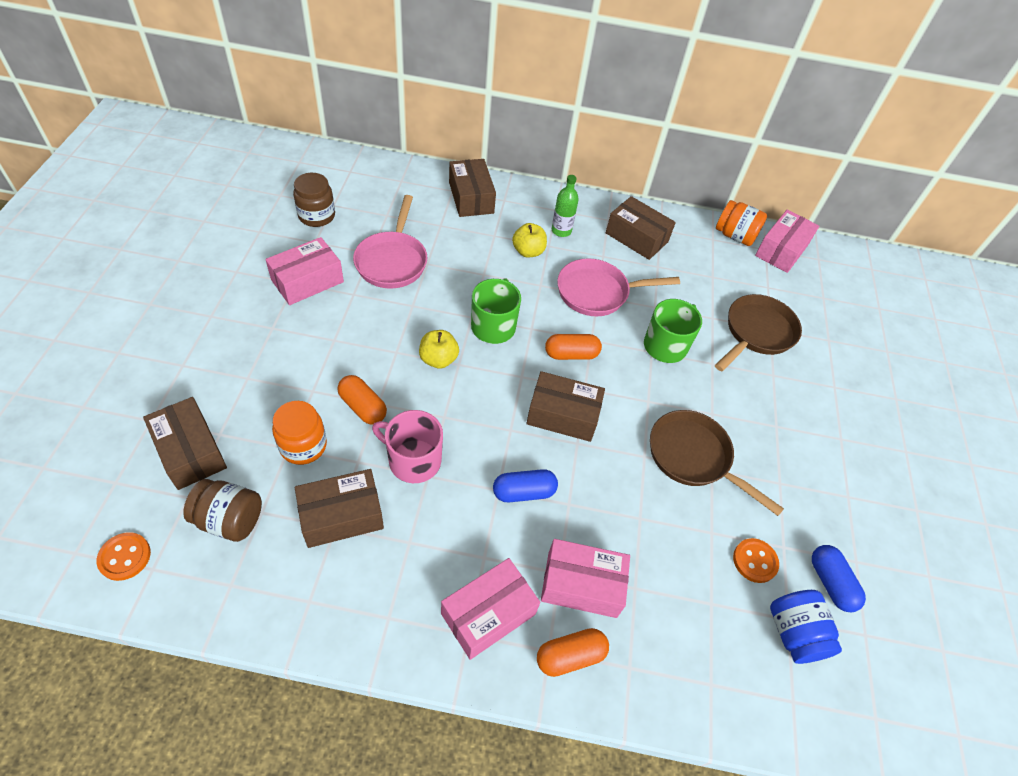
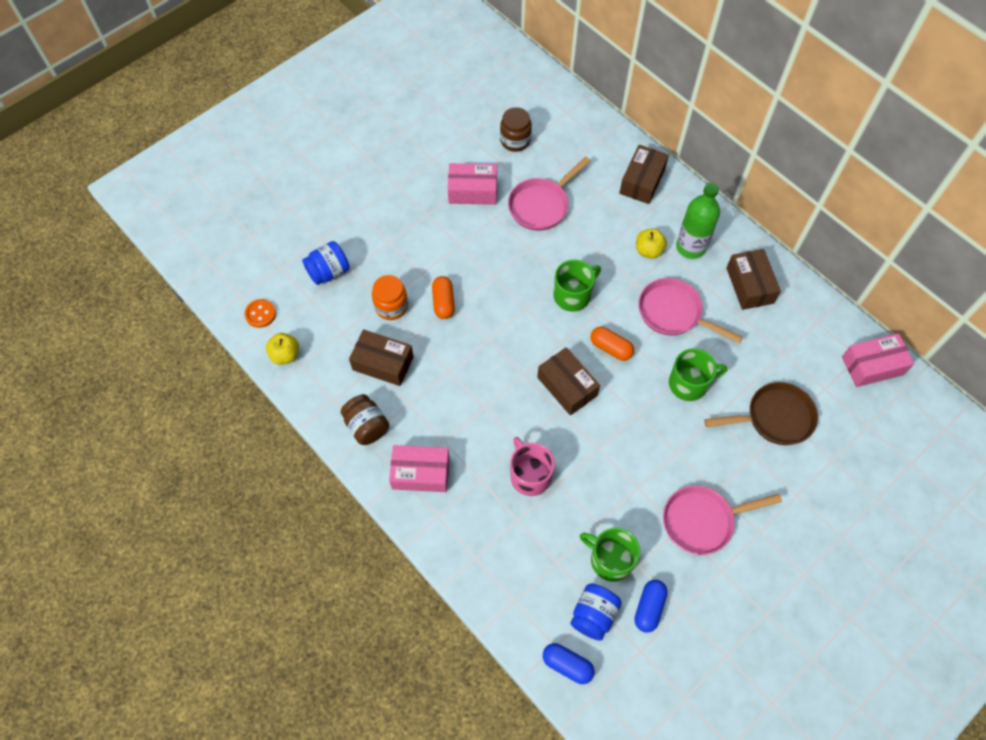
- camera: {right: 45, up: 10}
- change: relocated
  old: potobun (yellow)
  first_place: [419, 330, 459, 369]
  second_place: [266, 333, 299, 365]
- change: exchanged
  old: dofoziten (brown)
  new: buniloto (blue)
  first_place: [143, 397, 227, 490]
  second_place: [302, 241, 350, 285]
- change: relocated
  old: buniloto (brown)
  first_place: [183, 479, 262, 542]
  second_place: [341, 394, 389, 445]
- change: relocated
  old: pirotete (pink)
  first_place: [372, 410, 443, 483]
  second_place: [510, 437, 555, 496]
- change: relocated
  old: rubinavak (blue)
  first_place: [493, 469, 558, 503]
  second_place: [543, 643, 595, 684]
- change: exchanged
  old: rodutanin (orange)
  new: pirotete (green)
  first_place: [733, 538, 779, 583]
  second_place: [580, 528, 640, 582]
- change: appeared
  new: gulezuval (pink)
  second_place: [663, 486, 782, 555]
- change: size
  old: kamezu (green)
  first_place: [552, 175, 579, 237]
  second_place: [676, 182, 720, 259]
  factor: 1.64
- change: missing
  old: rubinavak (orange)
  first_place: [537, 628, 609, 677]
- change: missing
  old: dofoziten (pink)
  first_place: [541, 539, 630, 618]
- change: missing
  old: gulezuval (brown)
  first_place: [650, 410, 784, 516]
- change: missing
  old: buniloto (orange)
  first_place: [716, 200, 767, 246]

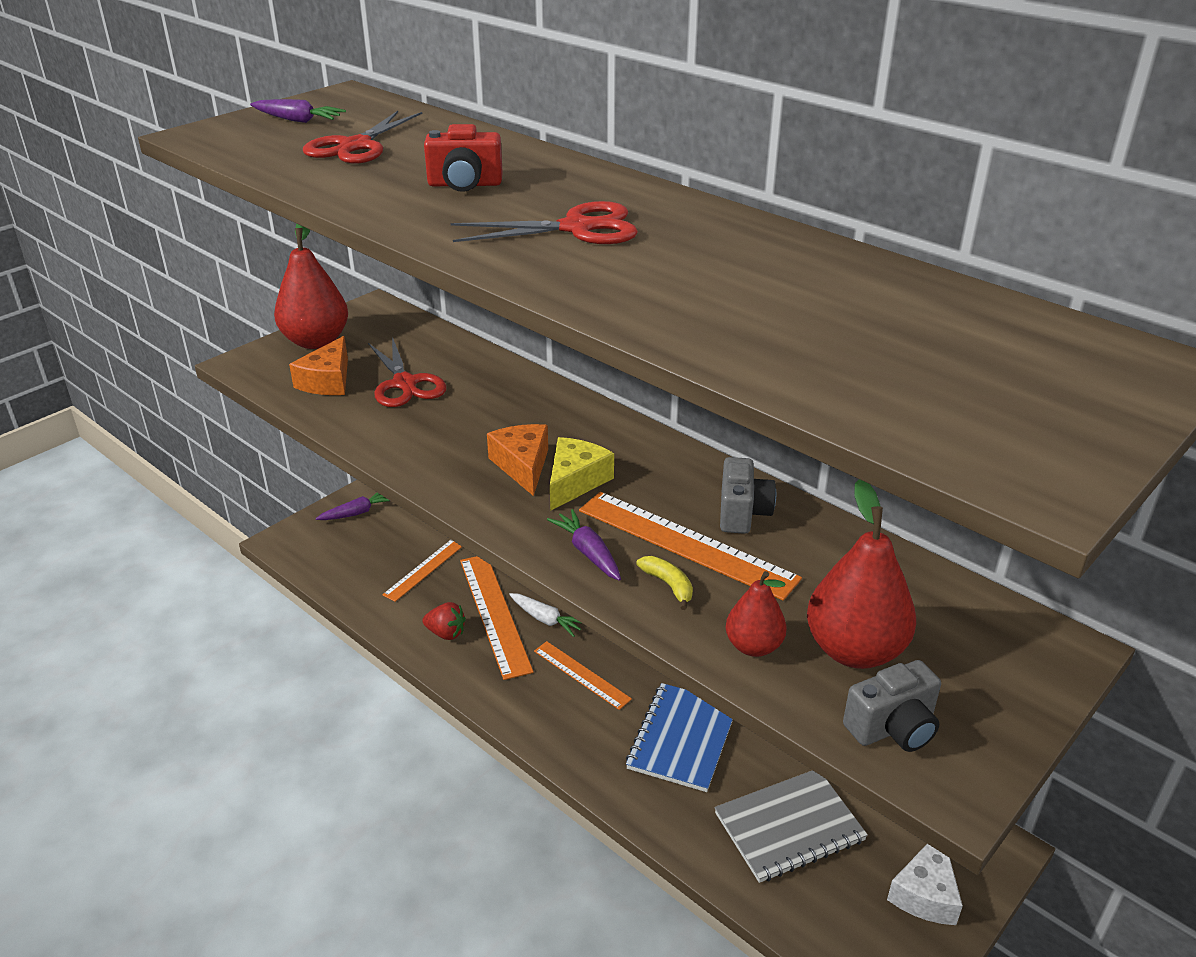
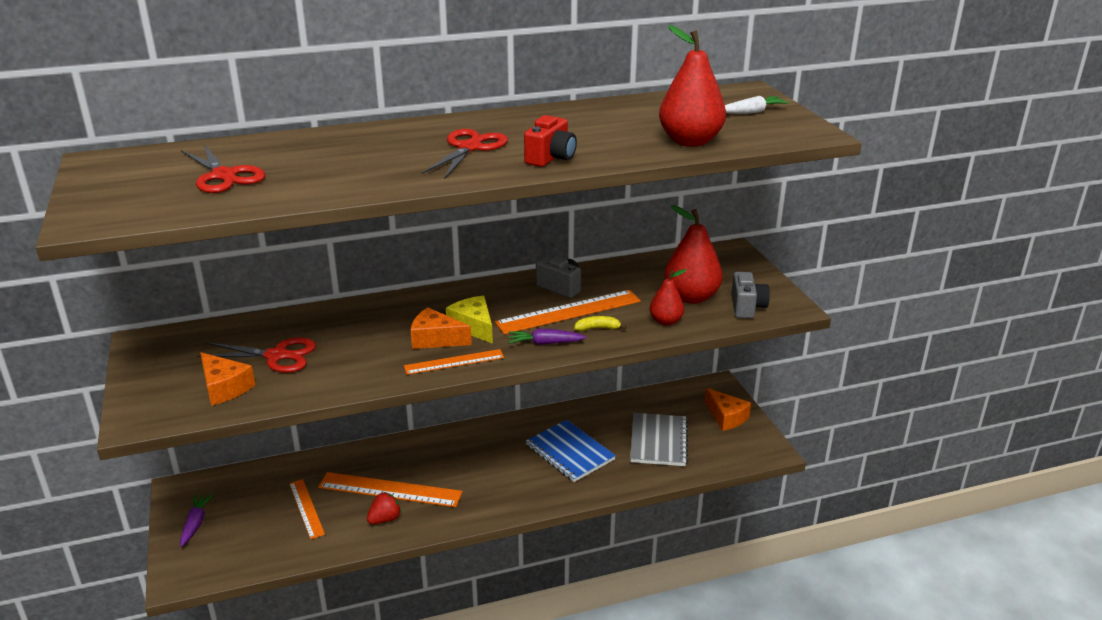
- camera: {right: -60, up: -5}
- change: relocated
  old: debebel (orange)
  first_place: [534, 641, 632, 710]
  second_place: [404, 349, 504, 375]
- change: relocated
  old: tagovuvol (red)
  first_place: [424, 124, 503, 192]
  second_place: [524, 115, 577, 167]
- change: relocated
  old: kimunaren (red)
  first_place: [274, 224, 348, 349]
  second_place: [659, 25, 726, 147]
- change: colour
  old: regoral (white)
  new: regoral (orange)
  first_place: [887, 844, 963, 925]
  second_place: [705, 388, 751, 431]
- change: relocated
  old: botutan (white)
  first_place: [509, 593, 583, 637]
  second_place: [725, 96, 789, 114]
- change: missing
  old: botutan (purple)
  first_place: [250, 99, 346, 123]

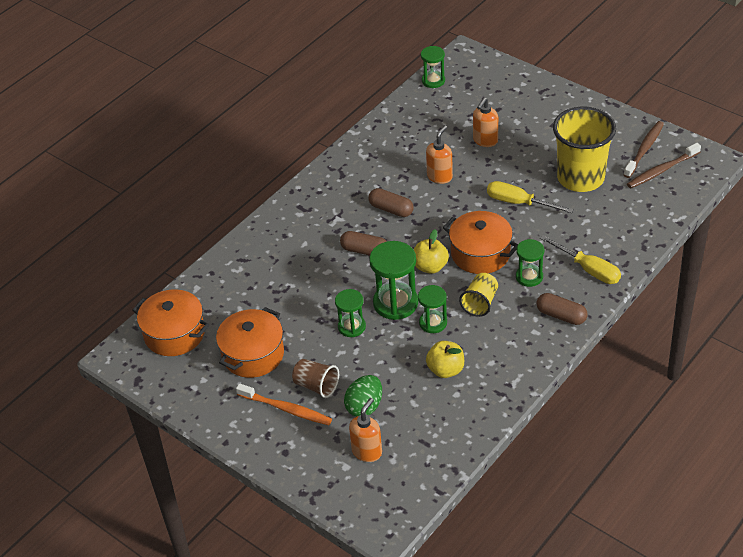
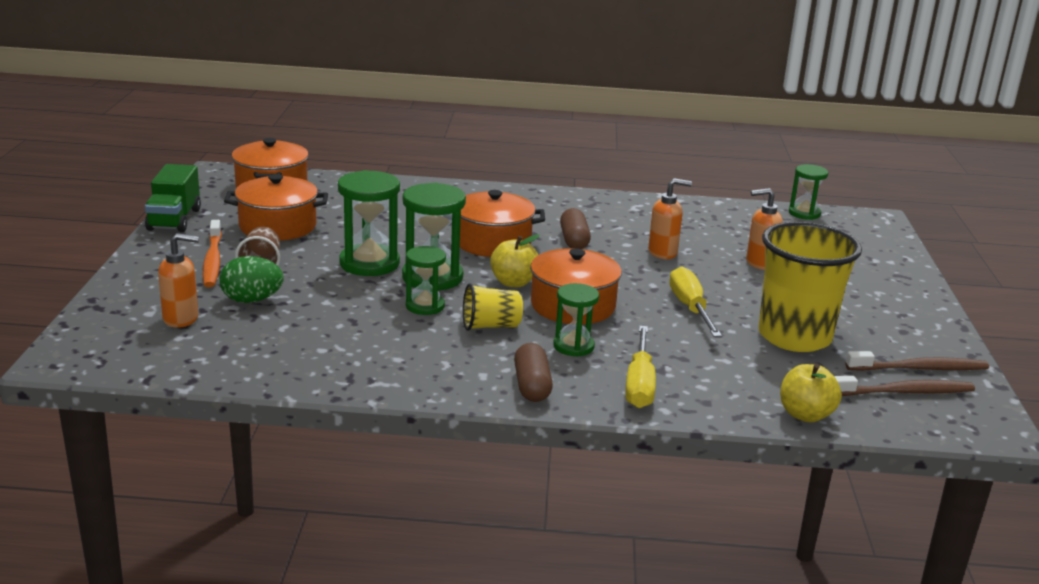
- camera: {right: 50, up: -20}
- change: appeared
  new: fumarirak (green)
  second_place: [145, 164, 201, 232]
- change: size
  old: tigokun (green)
  first_place: [335, 289, 366, 337]
  second_place: [338, 170, 400, 276]
  factor: 1.64
- change: exchanged
  old: rubinavak (brown)
  new: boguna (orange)
  first_place: [340, 231, 387, 256]
  second_place: [460, 190, 545, 257]
- change: relocated
  old: potobun (yellow)
  first_place: [426, 341, 464, 378]
  second_place: [780, 363, 842, 423]
- change: spun
  old: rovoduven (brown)
  first_place: [627, 143, 701, 188]
  second_place: [834, 376, 975, 396]
  degrees: 150

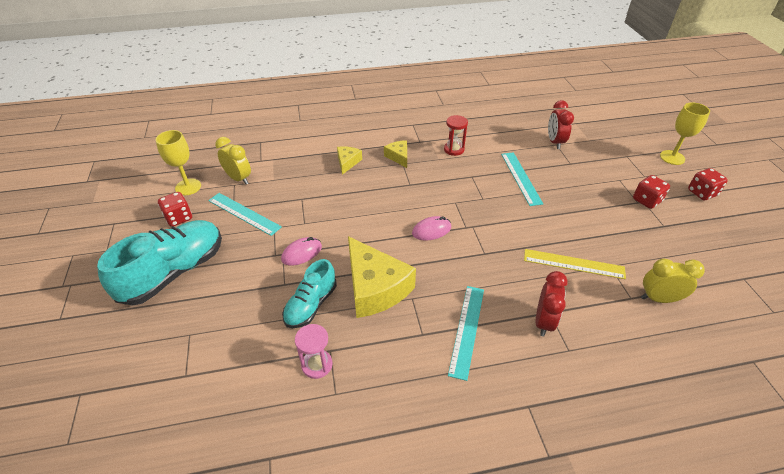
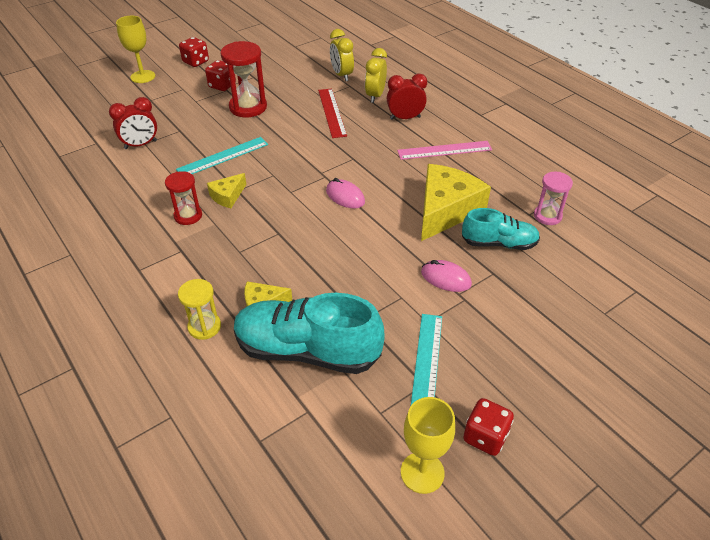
- camera: {right: -115, up: 0}
- change: appeared
  new: tigokun (yellow)
  second_place: [178, 279, 221, 340]
- change: relocated
  old: regoral (yellow)
  first_place: [384, 140, 407, 168]
  second_place: [207, 173, 246, 208]
- change: appeared
  new: tigokun (red)
  second_place: [220, 41, 267, 117]
- change: relocated
  old: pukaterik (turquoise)
  first_place: [97, 220, 222, 306]
  second_place: [234, 293, 384, 374]
- change: colour
  old: debebel (yellow)
  new: debebel (red)
  first_place: [524, 249, 626, 279]
  second_place: [318, 89, 347, 138]
- change: relocated
  old: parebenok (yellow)
  first_place: [215, 137, 251, 185]
  second_place: [365, 48, 387, 103]
- change: colour
  old: debebel (turquoise)
  new: debebel (pink)
  first_place: [448, 286, 484, 381]
  second_place: [397, 141, 492, 160]

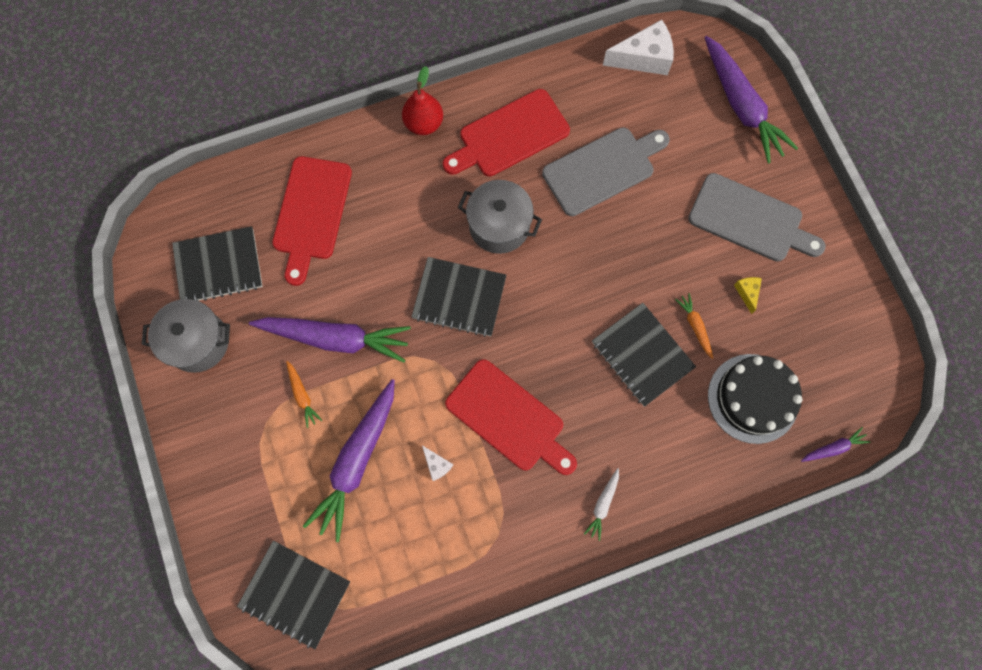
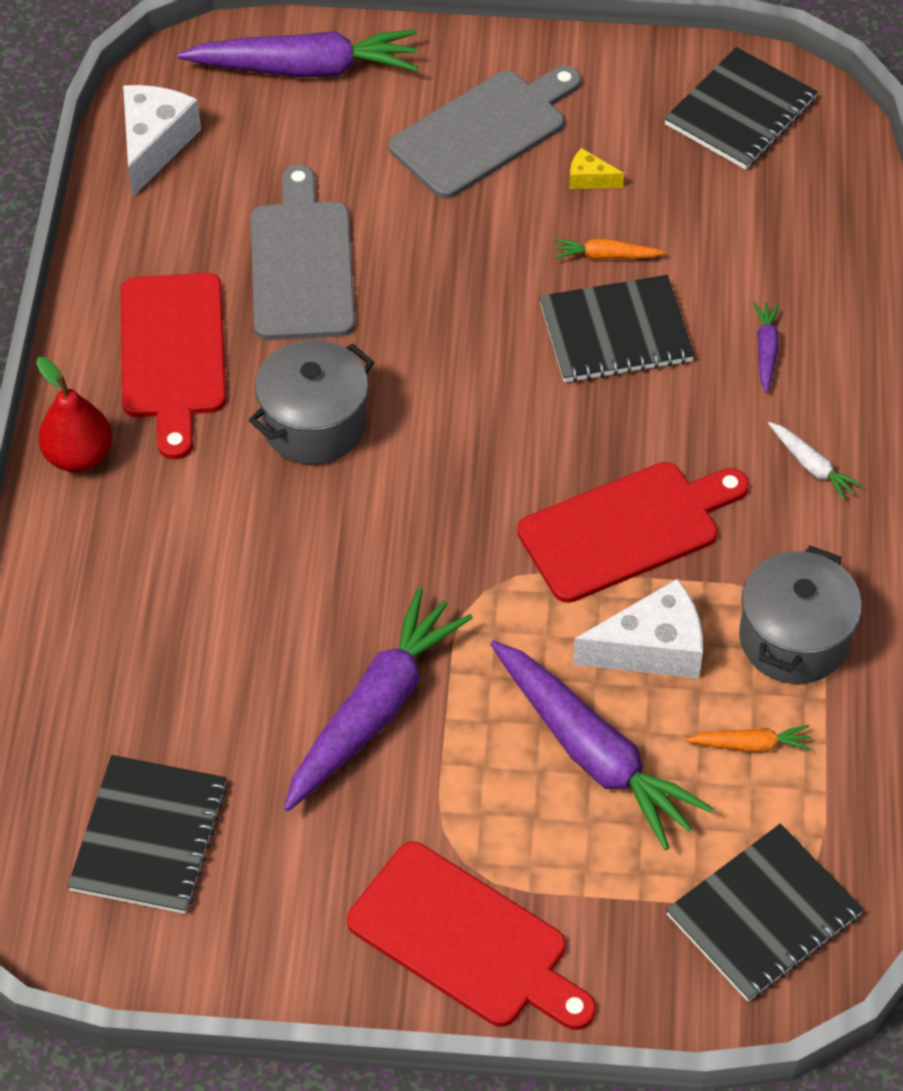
- camera: {right: -65, up: -20}
- change: relocated
  old: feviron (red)
  first_place: [272, 156, 352, 286]
  second_place: [347, 842, 596, 1030]
- change: size
  old: regoral (white)
  first_place: [422, 445, 453, 481]
  second_place: [573, 578, 703, 678]
  factor: 2.06
- change: relocated
  old: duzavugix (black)
  first_place: [412, 257, 506, 337]
  second_place: [664, 47, 818, 170]
- change: relocated
  old: botutan (orange)
  first_place: [286, 361, 322, 428]
  second_place: [685, 725, 812, 752]
- change: relocated
  old: boguna (grey)
  first_place: [142, 299, 230, 373]
  second_place: [739, 546, 862, 684]
- change: relocated
  old: botutan (purple)
  first_place: [801, 427, 870, 462]
  second_place: [753, 302, 780, 393]
- change: missing
  old: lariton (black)
  first_place: [708, 354, 802, 444]

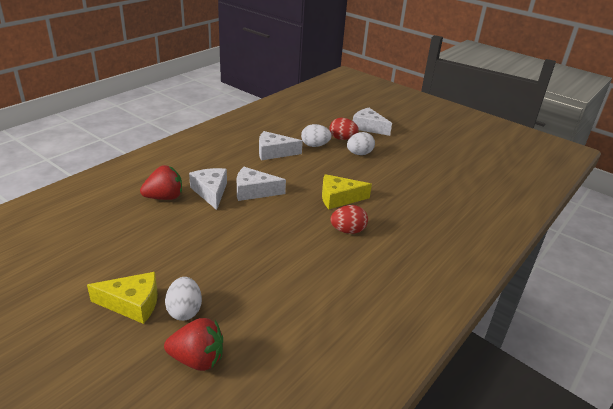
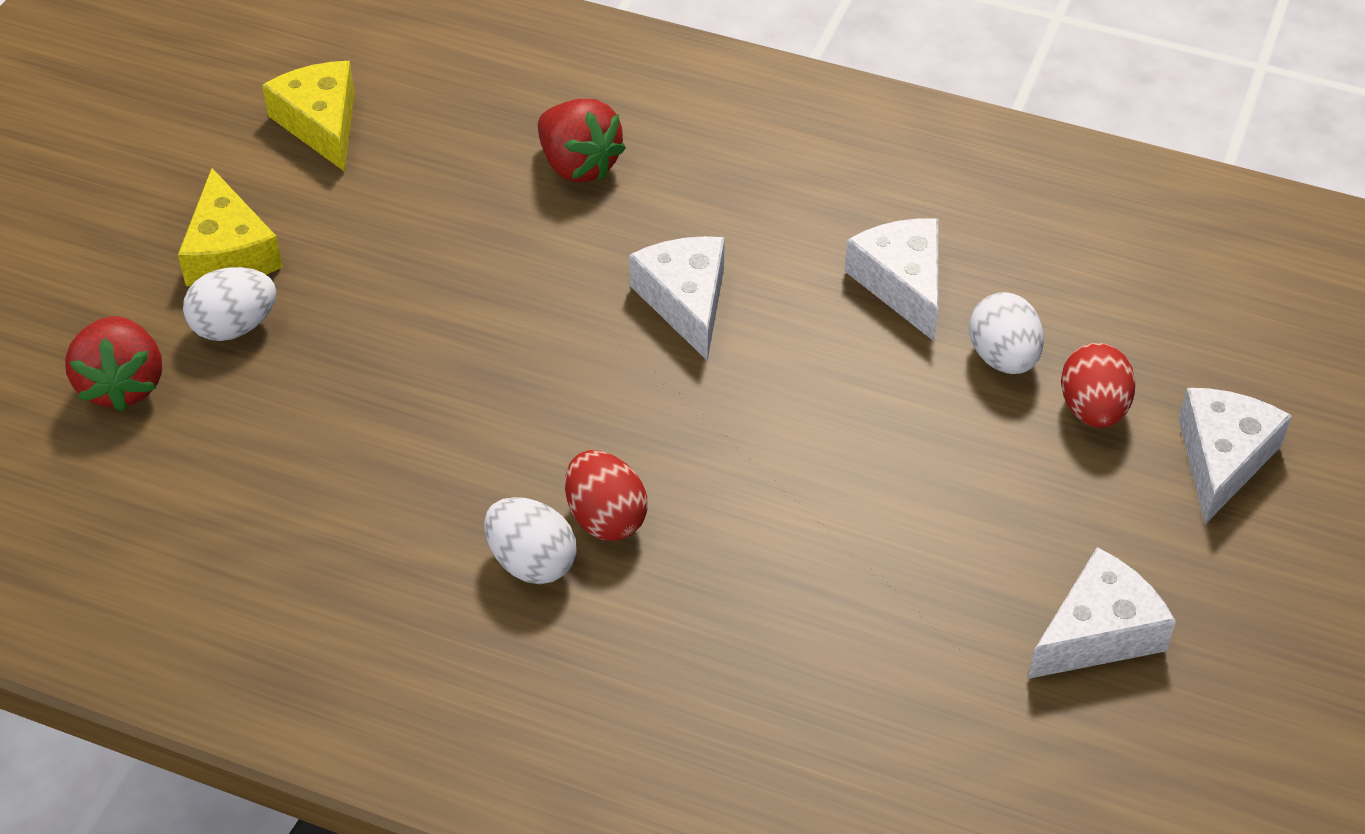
- camera: {right: 75, up: 15}
- change: relocated
  old: regoral (yellow)
  first_place: [322, 174, 372, 209]
  second_place: [262, 61, 355, 172]
- change: relocated
  old: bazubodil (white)
  first_place: [347, 132, 375, 155]
  second_place: [484, 497, 577, 584]
- change: relocated
  old: regoral (white)
  first_place: [189, 168, 227, 210]
  second_place: [1028, 547, 1176, 679]

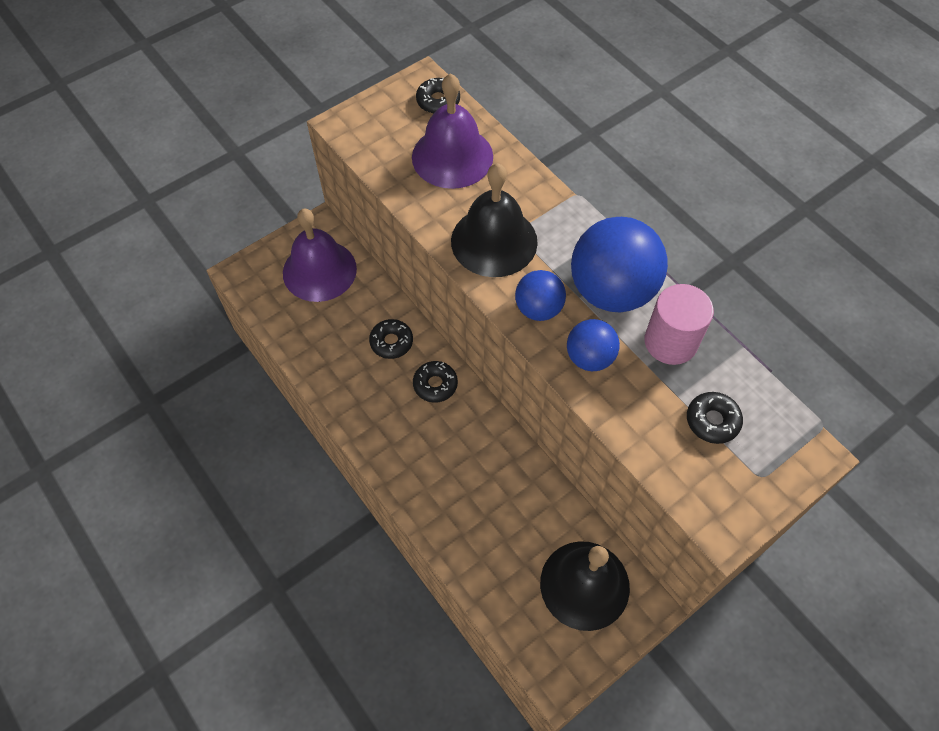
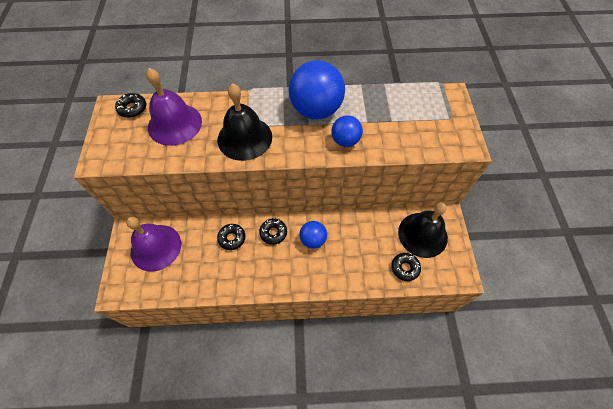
- camera: {right: -55, up: 0}
- change: relocated
  old: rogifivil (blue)
  first_place: [515, 270, 566, 321]
  second_place: [299, 221, 327, 249]
- change: relocated
  old: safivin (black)
  first_place: [687, 392, 743, 444]
  second_place: [391, 253, 421, 281]
- change: missing
  old: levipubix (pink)
  first_place: [644, 284, 714, 365]

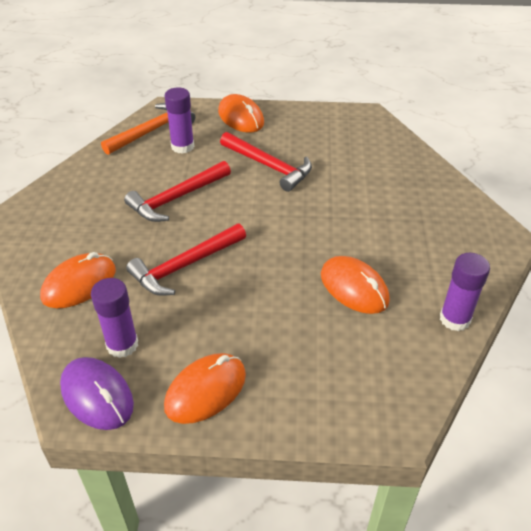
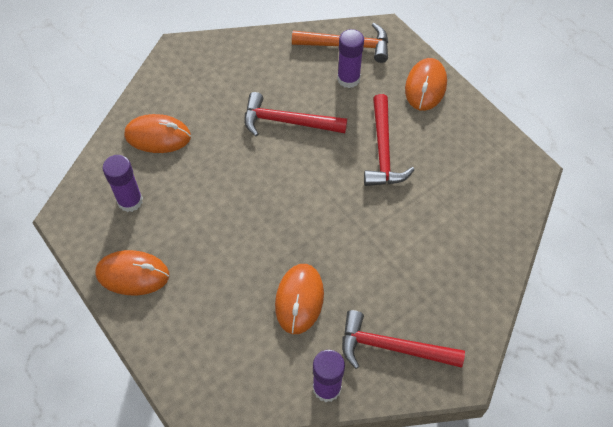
- camera: {right: 50, up: 15}
- change: relocated
  old: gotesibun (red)
  first_place: [126, 224, 246, 296]
  second_place: [342, 310, 465, 369]
- change: missing
  old: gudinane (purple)
  first_place: [60, 357, 134, 430]

